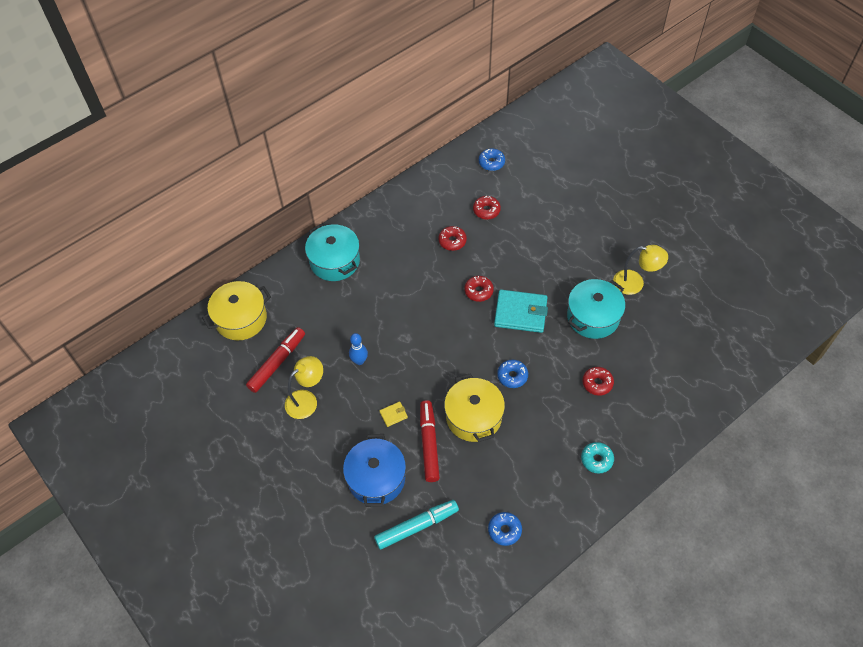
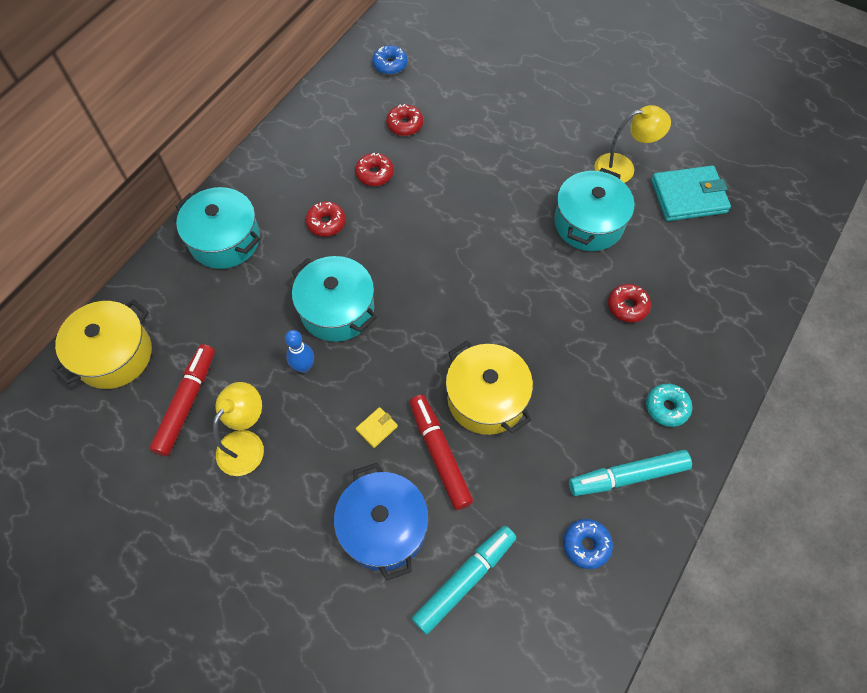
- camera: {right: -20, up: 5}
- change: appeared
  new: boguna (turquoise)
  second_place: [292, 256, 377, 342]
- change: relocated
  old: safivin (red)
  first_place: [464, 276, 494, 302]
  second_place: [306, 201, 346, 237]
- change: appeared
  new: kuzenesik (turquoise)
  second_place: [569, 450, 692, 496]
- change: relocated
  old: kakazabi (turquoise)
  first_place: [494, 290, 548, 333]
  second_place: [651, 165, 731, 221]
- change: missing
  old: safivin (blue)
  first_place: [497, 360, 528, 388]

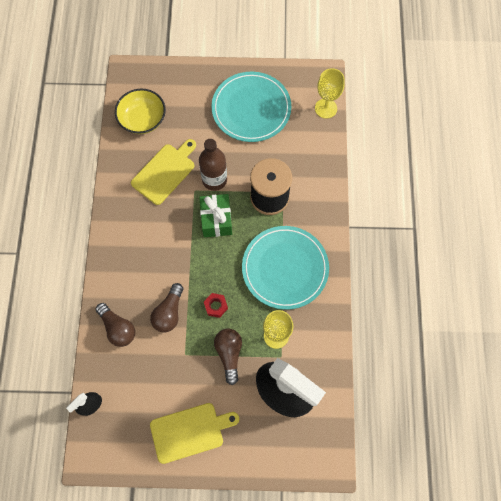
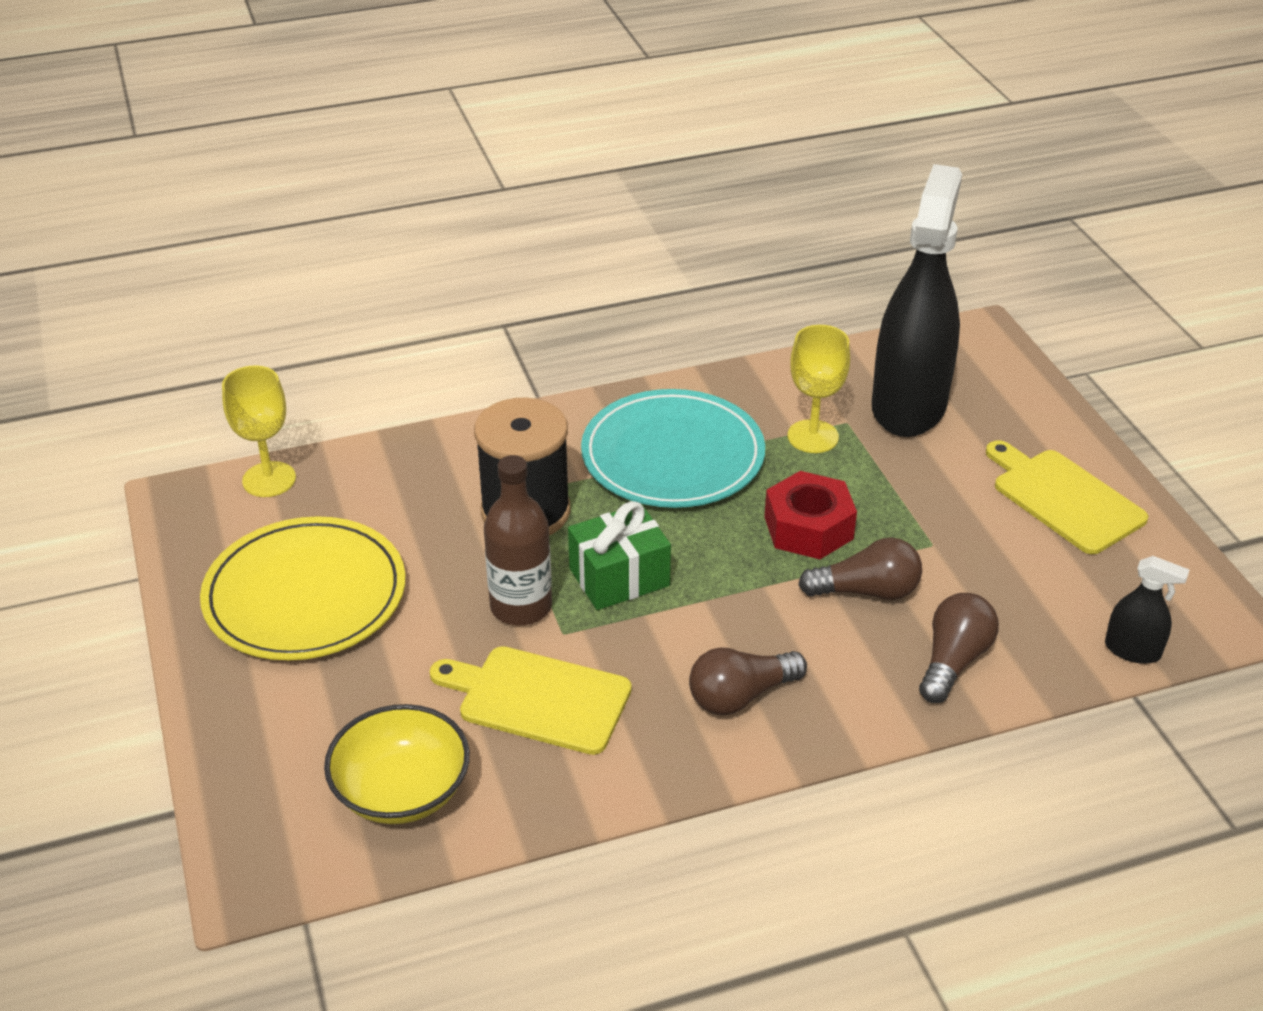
- camera: {right: -110, up: -30}
- change: colour
  old: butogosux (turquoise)
  new: butogosux (yellow)
  first_place: [212, 72, 291, 142]
  second_place: [200, 516, 406, 660]
- change: relocated
  old: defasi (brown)
  first_place: [214, 329, 242, 385]
  second_place: [689, 647, 807, 715]
- change: size
  old: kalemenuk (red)
  first_place: [204, 293, 228, 318]
  second_place: [764, 471, 857, 559]
  factor: 1.74

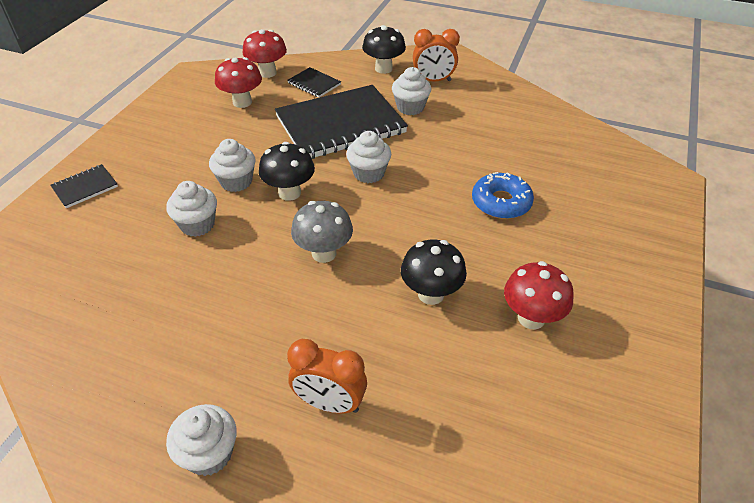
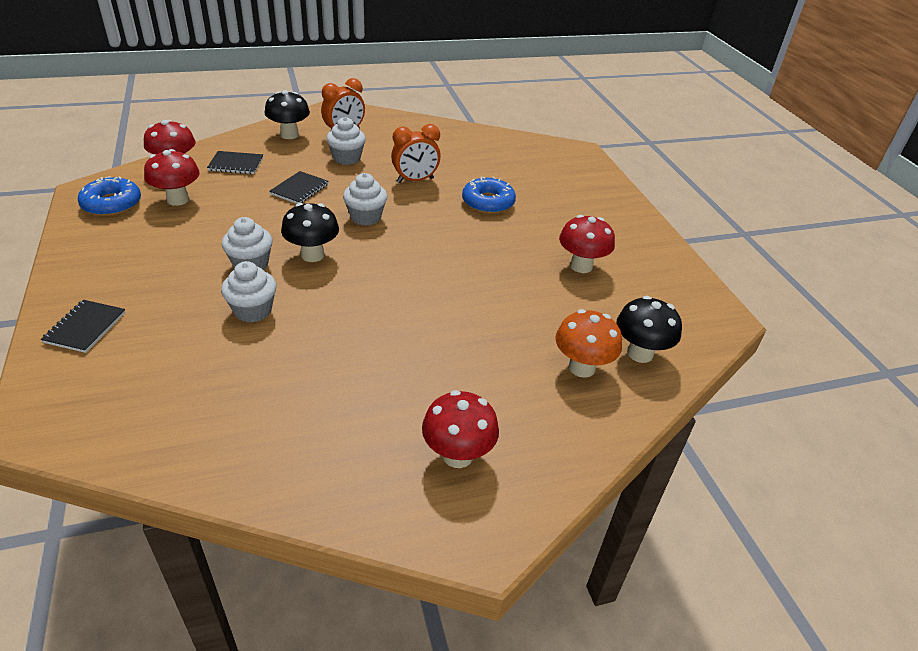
- camera: {right: -40, up: -5}
- change: appeared
  new: safivin (blue)
  second_place: [78, 176, 141, 216]
- change: size
  old: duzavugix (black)
  first_place: [275, 85, 408, 159]
  second_place: [269, 171, 329, 204]
  factor: 0.43
- change: relocated
  old: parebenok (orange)
  first_place: [287, 339, 367, 414]
  second_place: [391, 124, 441, 183]
- change: exchanged
  old: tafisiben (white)
  new: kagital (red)
  first_place: [166, 404, 237, 476]
  second_place: [422, 390, 499, 468]
- change: appeared
  new: kagital (orange)
  second_place: [555, 309, 622, 378]
- change: relocated
  old: kagital (black)
  first_place: [401, 240, 467, 305]
  second_place: [616, 296, 682, 363]
- change: missing
  old: kagital (grey)
  first_place: [291, 201, 353, 263]

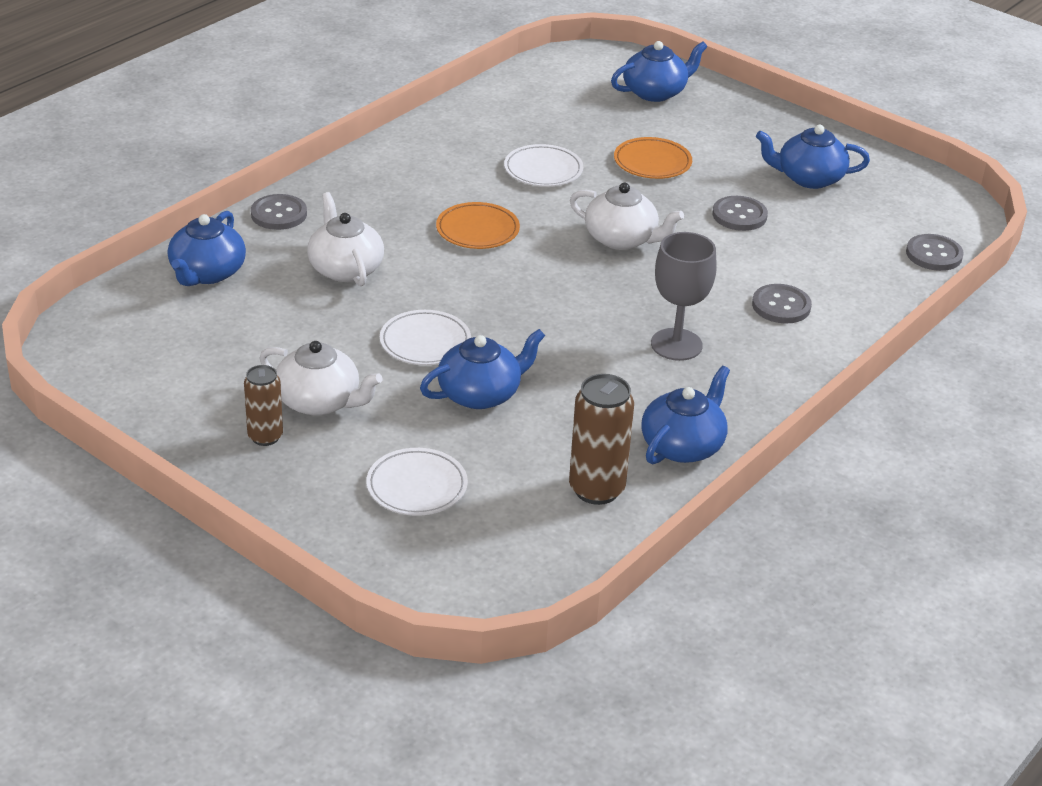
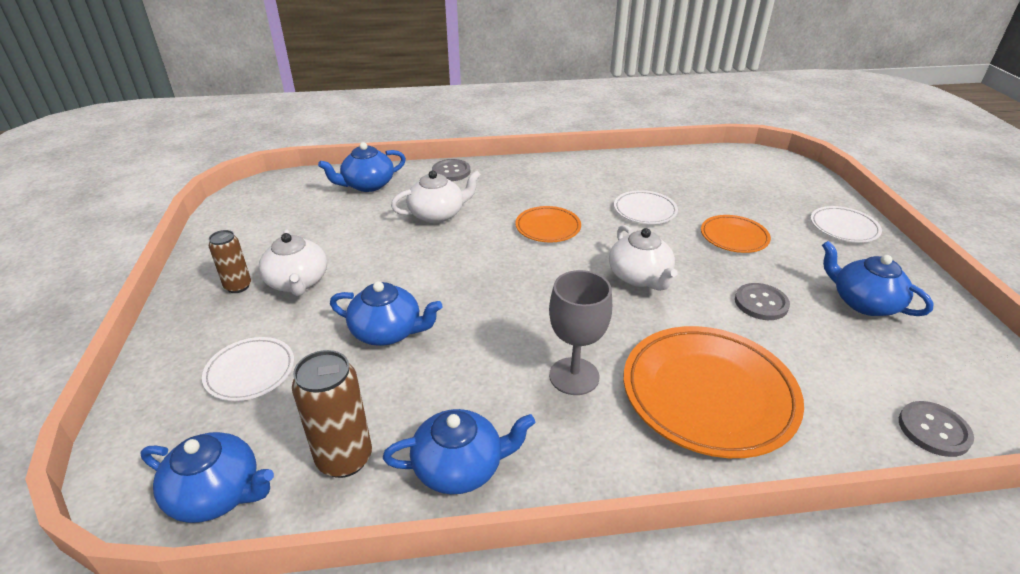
- camera: {right: 45, up: 0}
- change: relocated
  old: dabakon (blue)
  first_place: [611, 41, 707, 102]
  second_place: [141, 432, 274, 523]
- change: spun
  old: dabakon (white)
  first_place: [307, 192, 384, 286]
  second_place: [391, 170, 481, 223]
  degrees: 45
- change: exchanged
  old: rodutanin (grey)
  new: butogosux (orange)
  first_place: [752, 284, 812, 324]
  second_place: [624, 326, 804, 458]
- change: relocated
  old: butogosux (white)
  first_place: [380, 310, 471, 365]
  second_place: [811, 206, 882, 243]

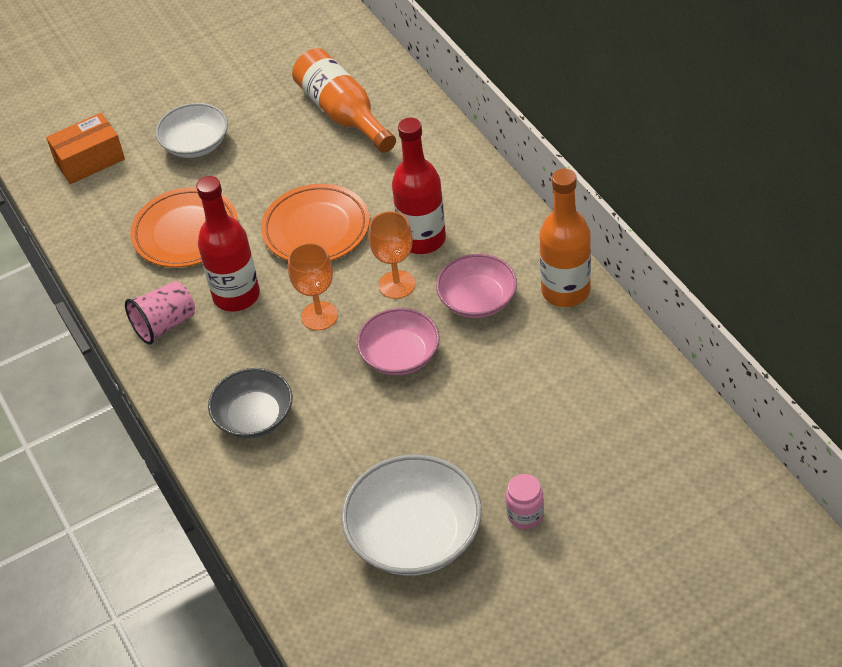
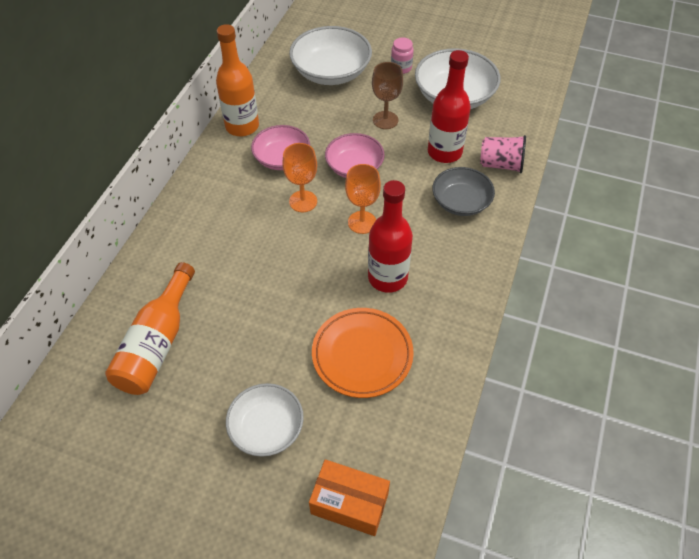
- camera: {right: -135, up: 5}
- change: appeared
  new: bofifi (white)
  second_place: [289, 26, 372, 85]
- change: appeared
  new: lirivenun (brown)
  second_place: [372, 62, 403, 129]
- change: relocated
  old: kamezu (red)
  first_place: [392, 118, 446, 254]
  second_place: [428, 50, 471, 163]
- change: relocated
  old: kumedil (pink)
  first_place: [125, 281, 195, 345]
  second_place: [480, 135, 526, 173]
- change: missing
  old: butogosux (orange)
  first_place: [261, 184, 370, 261]

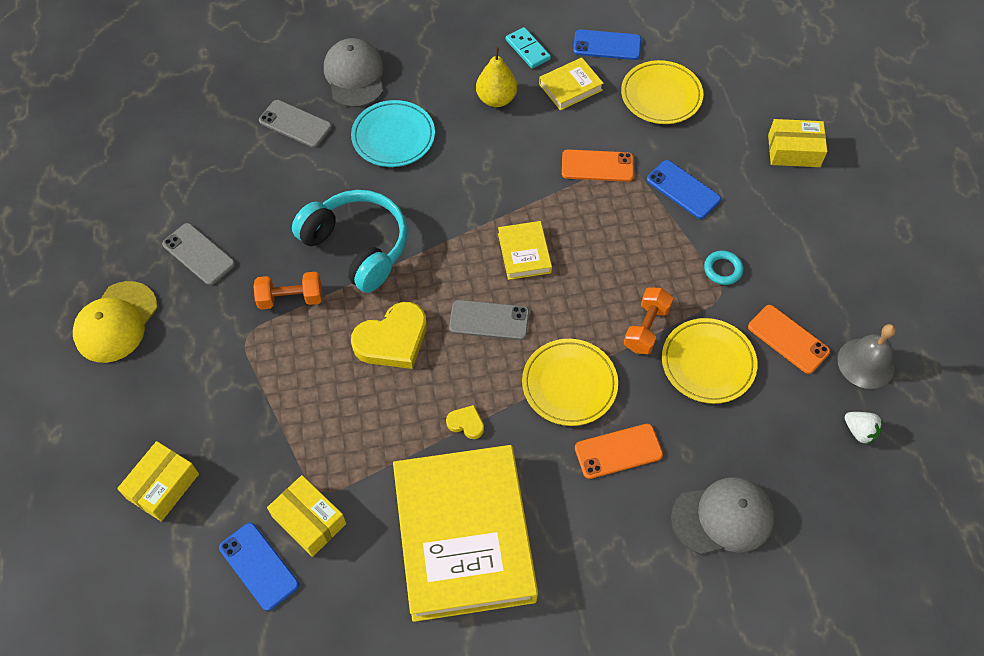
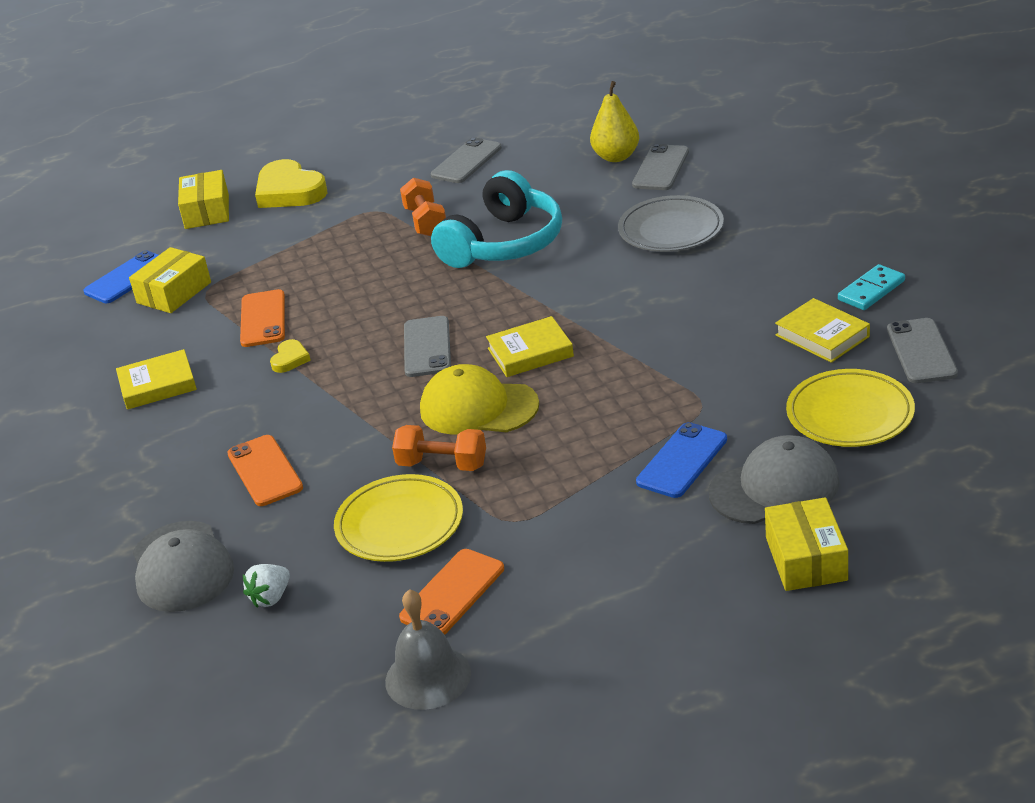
- camera: {right: 85, up: -25}
- change: size
  old: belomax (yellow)
  first_place: [393, 445, 538, 622]
  second_place: [116, 349, 197, 410]
  factor: 0.42
- change: spun
  old: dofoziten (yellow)
  first_place: [117, 441, 199, 522]
  second_place: [178, 170, 229, 229]
  degrees: 60
- change: relocated
  old: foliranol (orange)
  first_place: [562, 149, 634, 182]
  second_place: [240, 289, 285, 347]
- change: relocated
  old: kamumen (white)
  first_place: [845, 412, 883, 445]
  second_place: [243, 564, 290, 607]
- change: relocated
  old: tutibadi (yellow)
  first_place: [351, 302, 427, 369]
  second_place: [255, 159, 328, 208]
- change: relocated
  old: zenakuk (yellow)
  first_place: [73, 281, 158, 363]
  second_place: [420, 364, 539, 435]
- change: relocated
  old: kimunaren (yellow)
  first_place: [476, 47, 517, 107]
  second_place: [590, 81, 639, 162]
- change: colour
  old: butogosux (turquoise)
  new: butogosux (grey)
  first_place: [351, 100, 435, 167]
  second_place: [618, 195, 724, 252]
- change: relocated
  old: zenakuk (grey)
  first_place: [324, 38, 383, 107]
  second_place: [708, 435, 840, 524]
- change: colour
  old: foliranol (blue)
  new: foliranol (grey)
  first_place: [573, 29, 641, 60]
  second_place: [887, 318, 958, 383]
- change: missing
  old: butogosux (yellow)
  first_place: [522, 339, 618, 426]
- change: missing
  old: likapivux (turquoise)
  first_place: [704, 250, 743, 285]

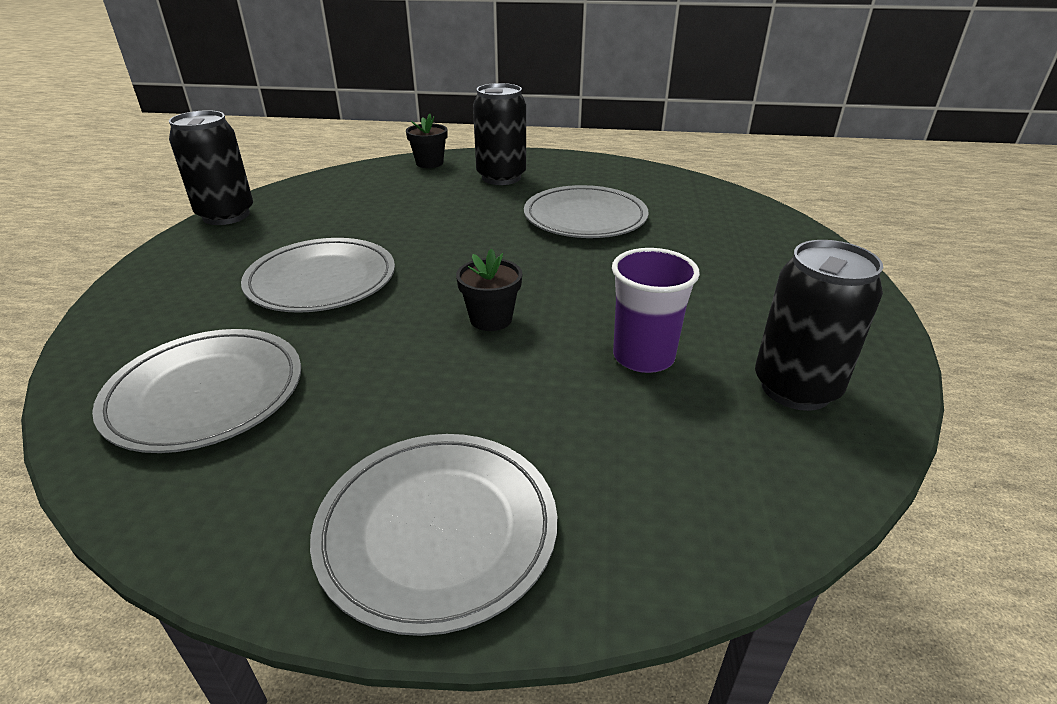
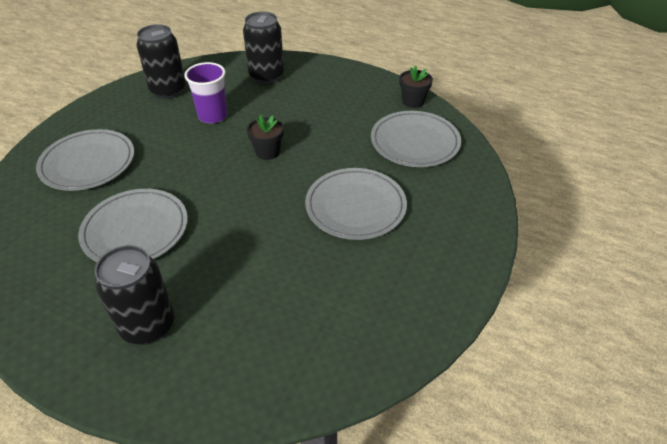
- camera: {right: -160, up: 10}
- change: relocated
  old: butogosux (grey)
  first_place: [310, 434, 558, 636]
  second_place: [36, 129, 134, 191]
- change: relocated
  old: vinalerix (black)
  first_place: [169, 110, 253, 225]
  second_place: [243, 12, 284, 85]
- change: relocated
  old: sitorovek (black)
  first_place: [406, 114, 448, 168]
  second_place: [399, 66, 433, 108]

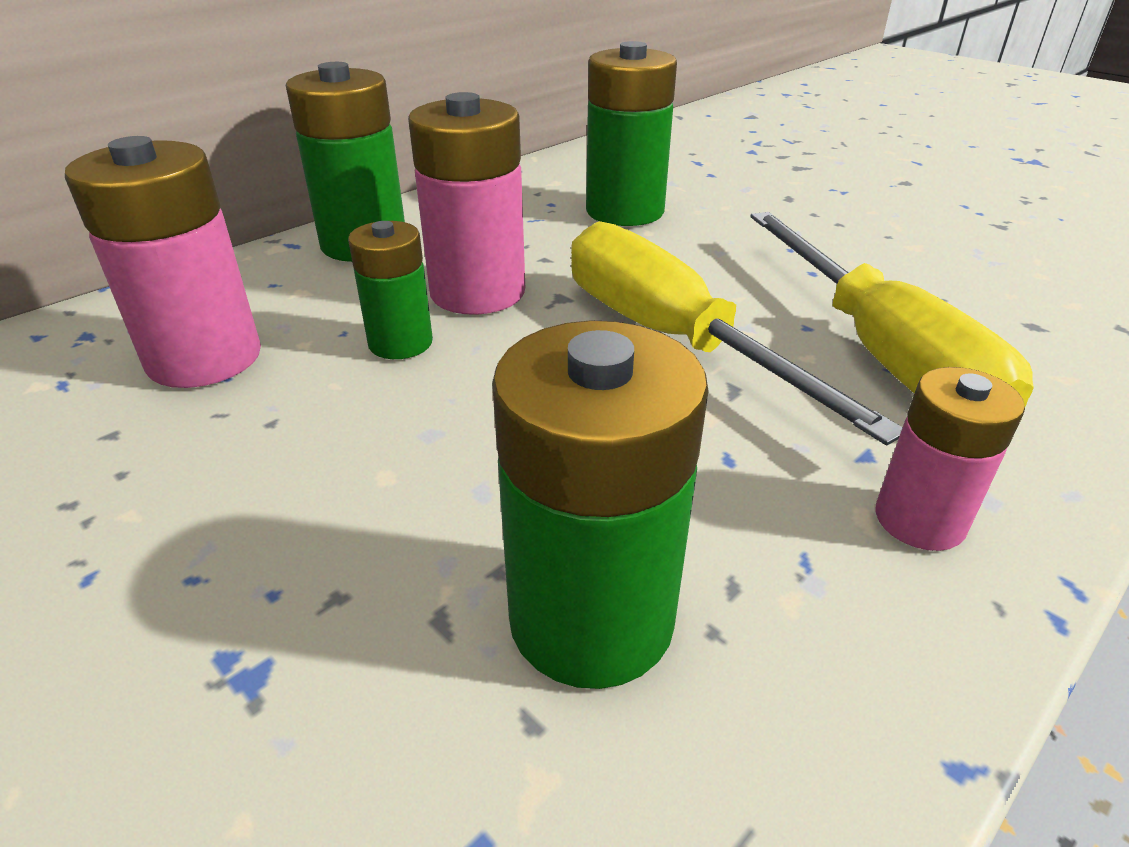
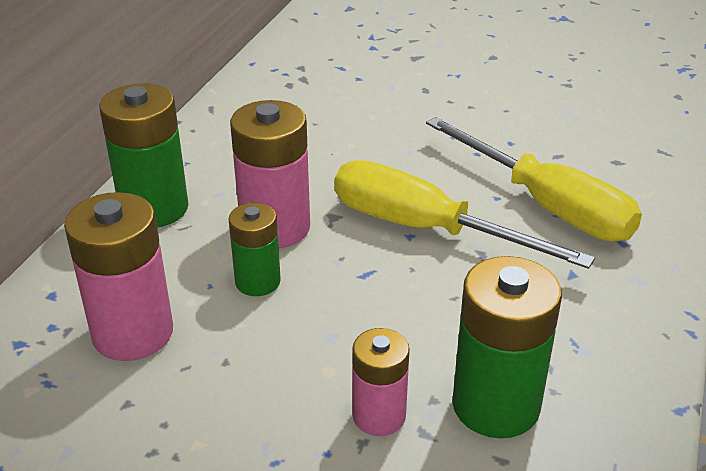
- camera: {right: -25, up: 0}
- change: relocated
  old: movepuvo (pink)
  first_place: [876, 367, 1025, 551]
  second_place: [352, 328, 410, 436]
- change: missing
  old: movepuvo (green)
  first_place: [586, 41, 677, 226]

